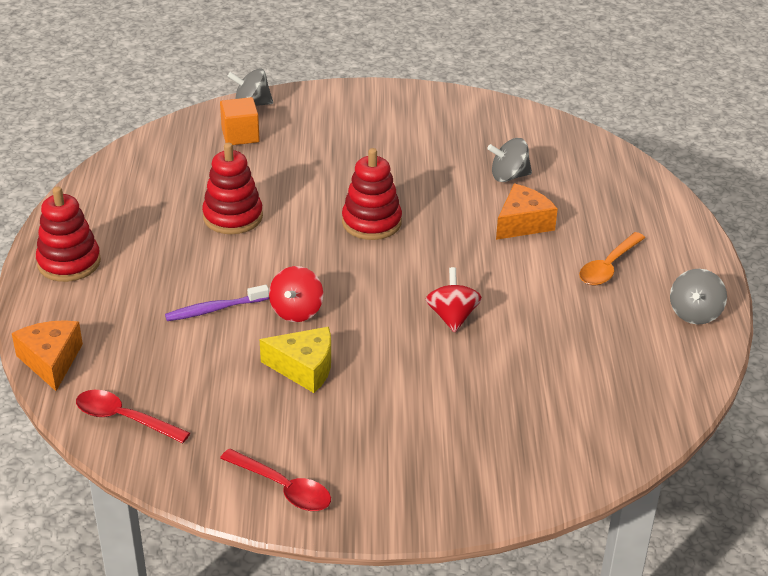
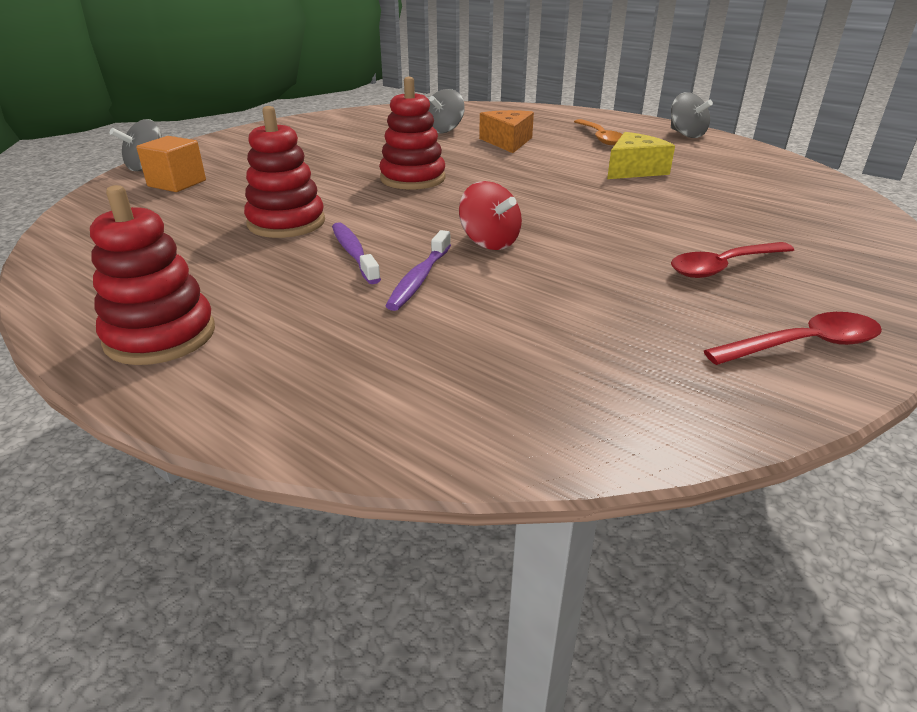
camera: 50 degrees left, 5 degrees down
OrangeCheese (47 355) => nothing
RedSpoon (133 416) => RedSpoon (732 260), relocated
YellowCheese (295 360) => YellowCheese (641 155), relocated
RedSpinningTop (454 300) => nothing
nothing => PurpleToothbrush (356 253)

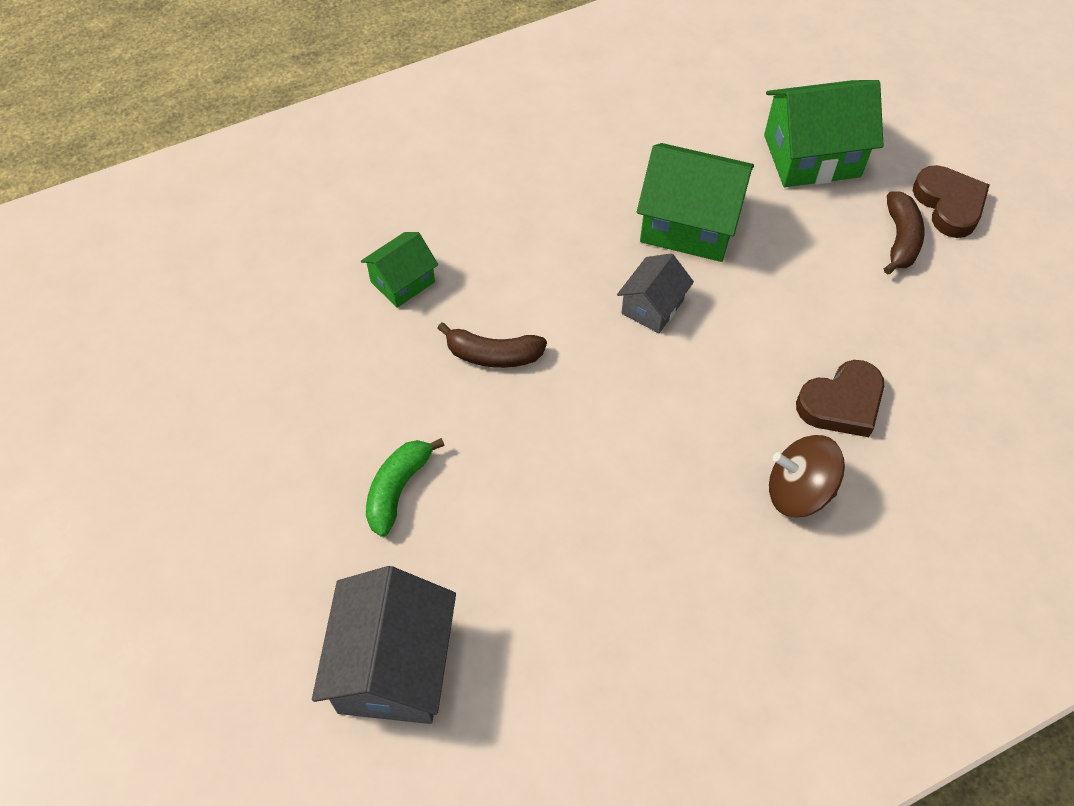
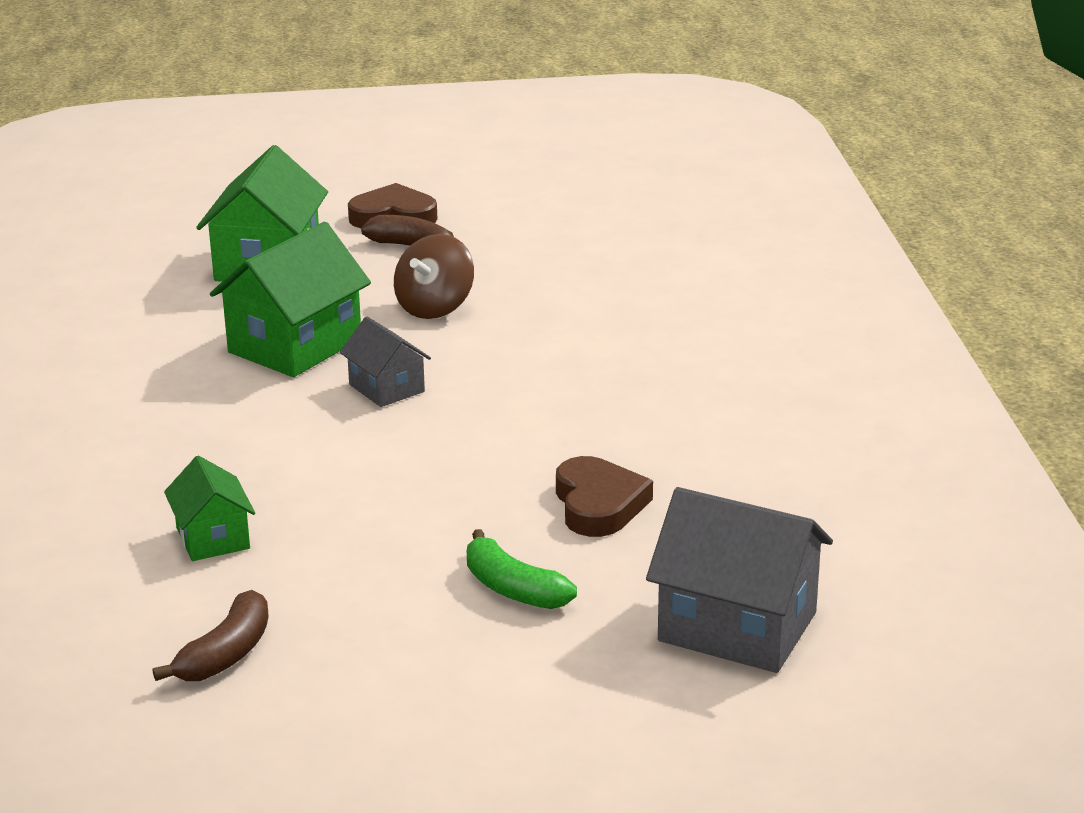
camera: 70 degrees left, 30 degrees down
BrownBanana (492 345) => BrownBanana (210 635), relocated
BrownSpinningTop (807 476) => BrownSpinningTop (434 276), relocated
BrownHeart (840 398) => BrownHeart (604 496), relocated

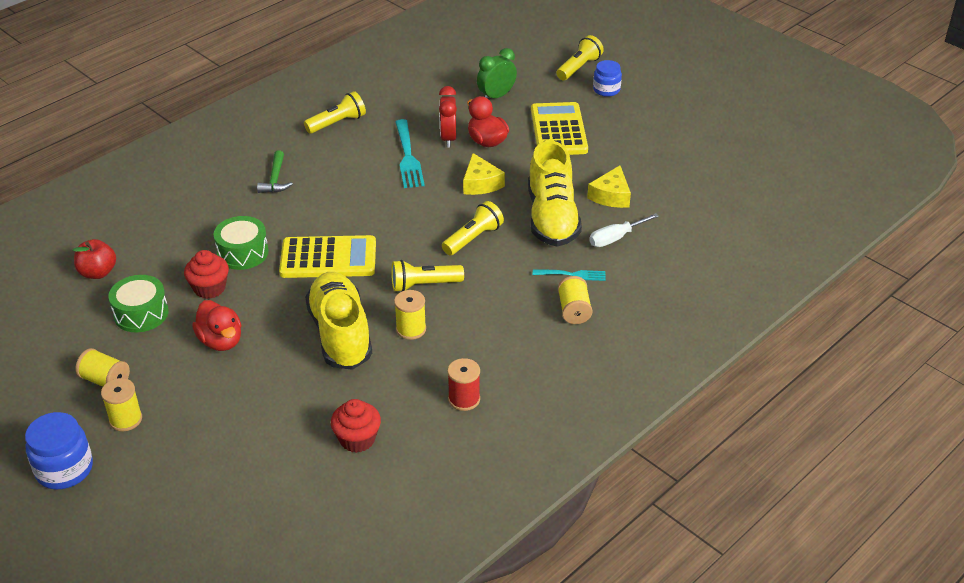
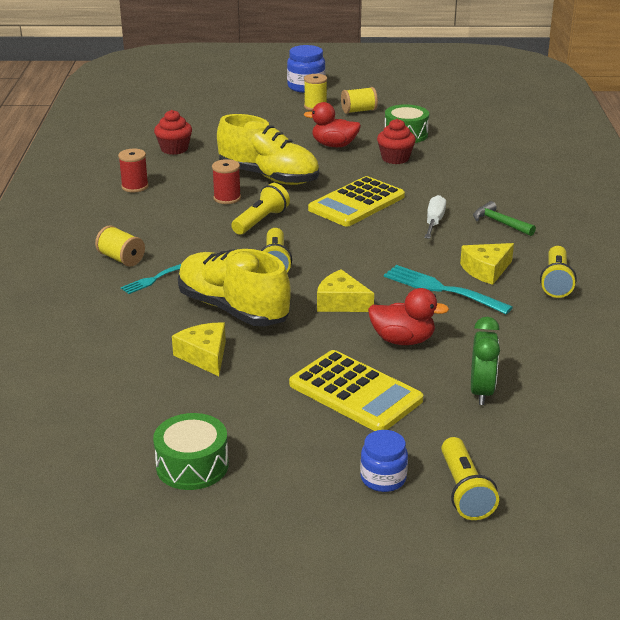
camera: 135 degrees right, 10 degrees down
RedApple (94 259) => nothing
GreenDrum (241 243) => GreenDrum (191 451), relocated
YellowSpool (410 315) => RedSpool (226 181)
RedClock (448 116) => nothing
WhiteScrewdriver (624 230) => WhiteScrewdriver (435 217), relocated
nothing => YellowCheese (487 264)

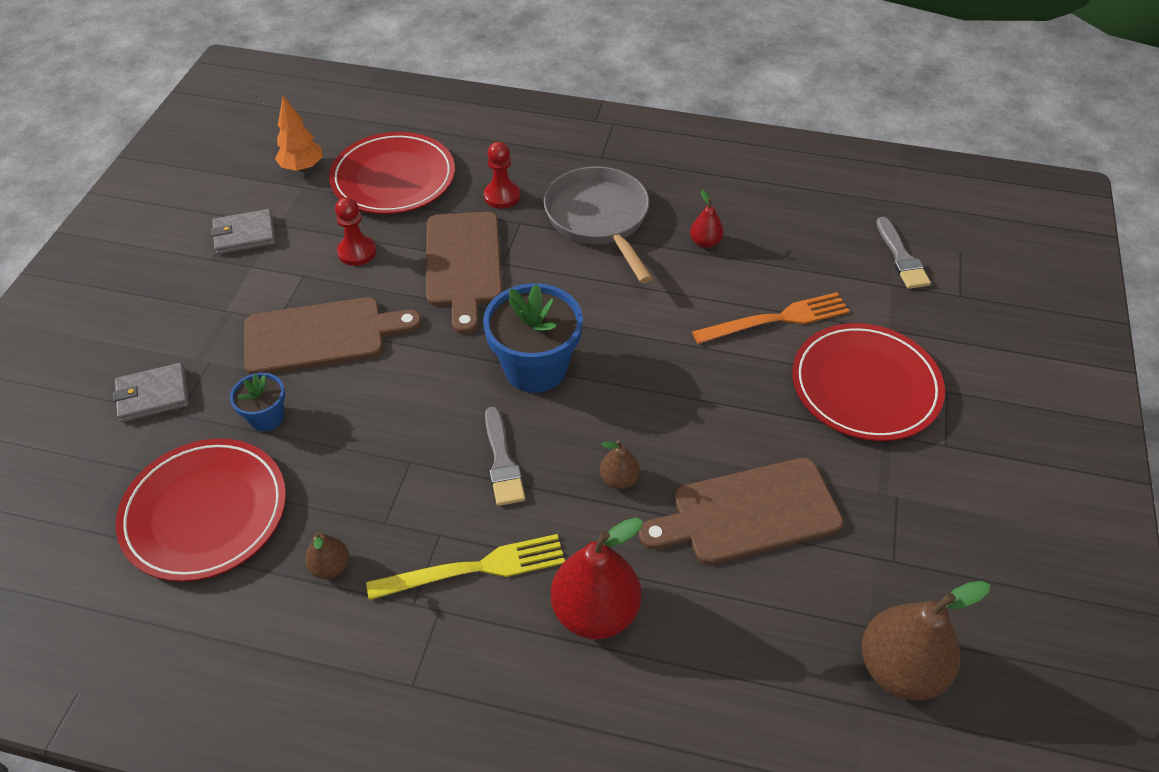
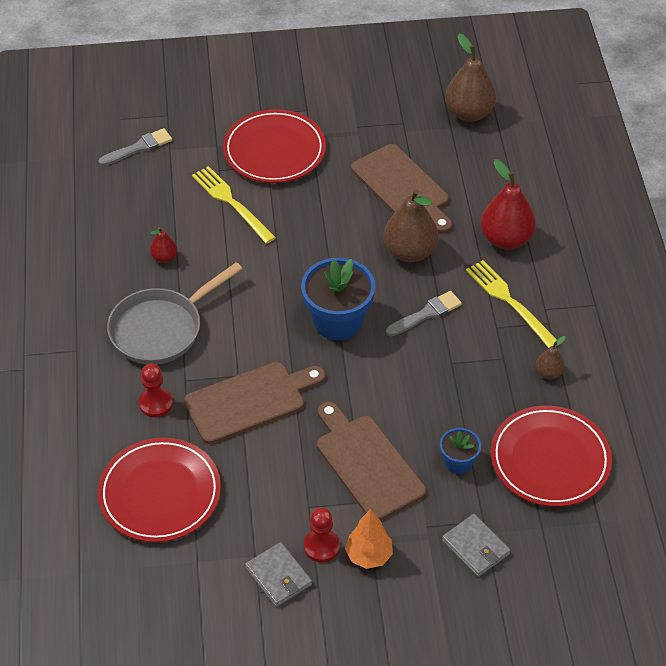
camera: 110 degrees left, 0 degrees up
OrangeTree (299 134) => OrangeTree (369 539), relocated
RedPawn (355 231) => RedPawn (322 535), relocated
BrownPear (620 464) => BrownPear (410 225), x2.02
OrangeFork (771 318) => YellowFork (234 205)

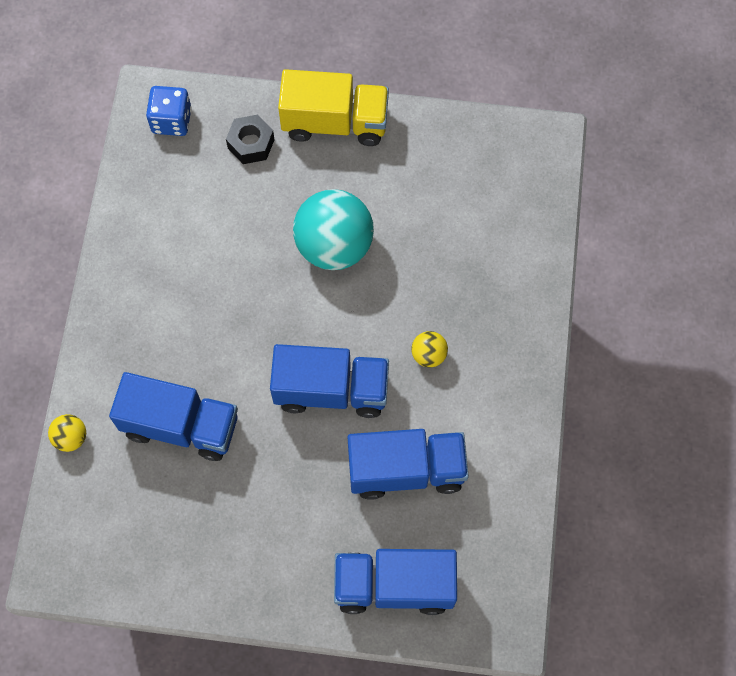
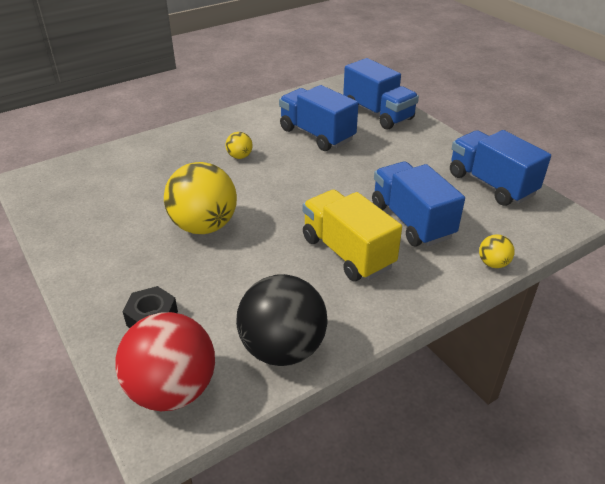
camera: 130 degrees left, 30 degrees down
BlueDice (168 111) => RedBall (165 361)
BlueTruck (329 381) => BlueTruck (500 168), relocated
YellowTruck (333 107) => YellowTruck (352 235), relocated
TurquoiseBall (333 229) => YellowBall (200 198)
nothing => BlackBall (281 320)

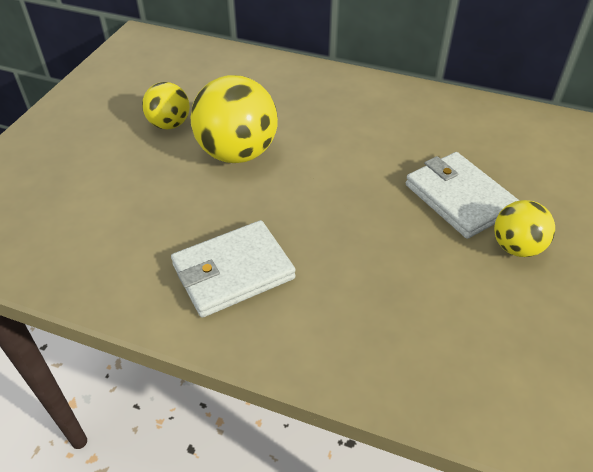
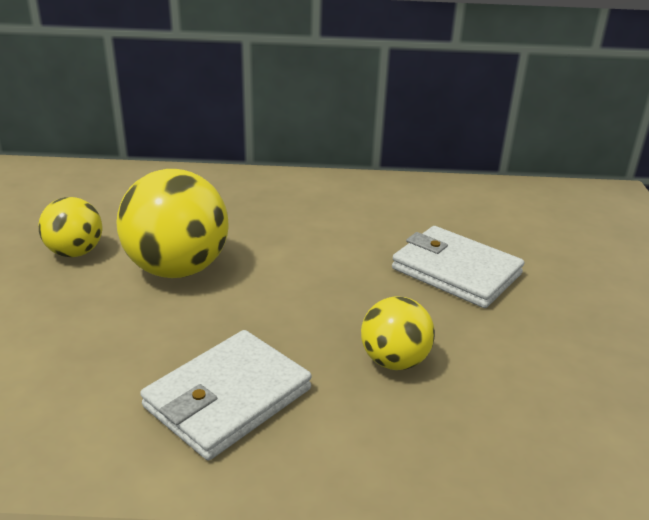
camera: 20 degrees left, 15 degrees down
YellowBall (524 228) => YellowBall (398 333), relocated

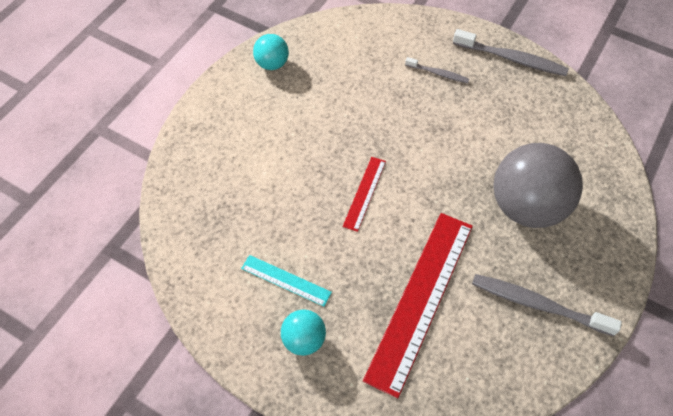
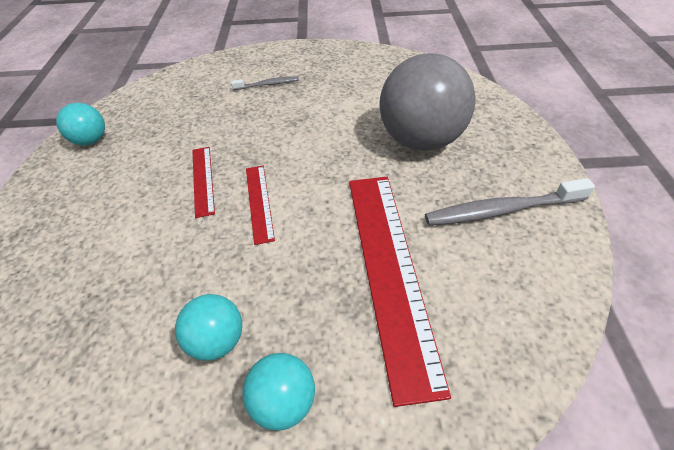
camera: 30 degrees left, 10 degrees down
TurquoiseRuler (286 281) => TurquoiseBall (208 327)
GreyToothbrush (511 52) => nothing
nothing => RedRuler (203 182)

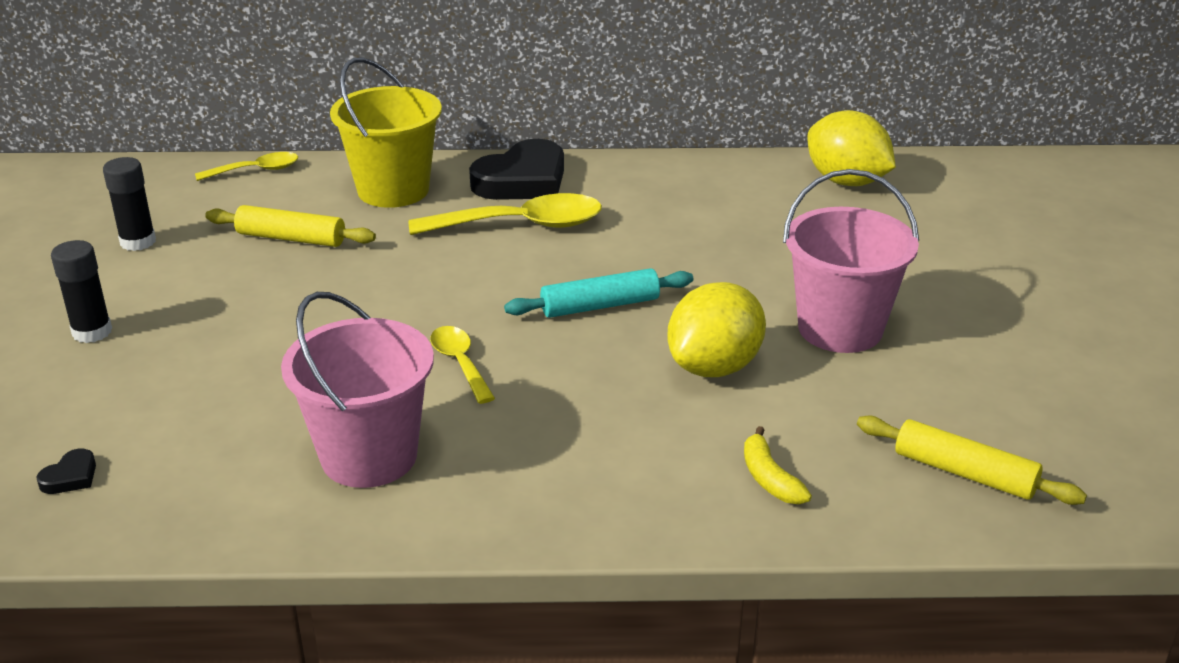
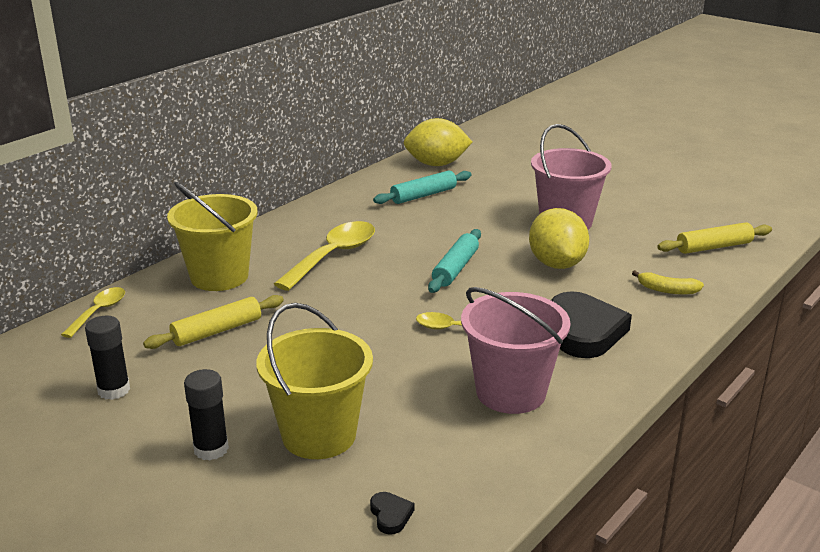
camera: 50 degrees left, 5 degrees down
BlackHeart (516 169) => BlackHeart (591 324), relocated
nothing => YellowBucket (314 381)
nothing => TurquoiseRollingPin (422 187)

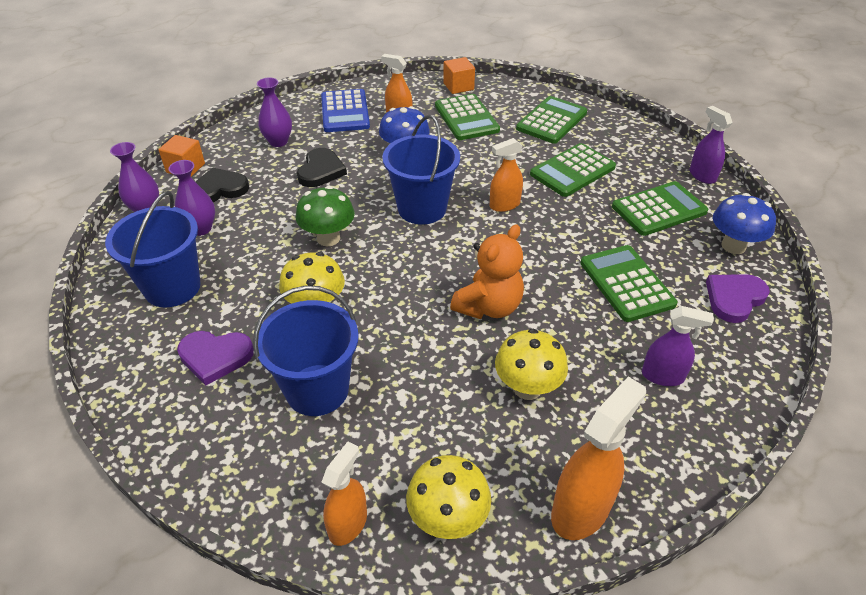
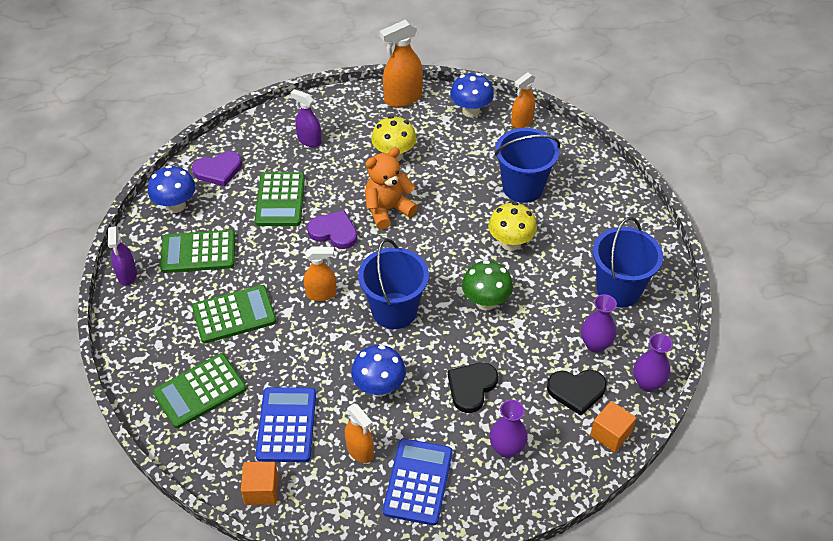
camera: 160 degrees left, 5 degrees up
PurpleHeart (215 358) => PurpleHeart (332 229), relocated
YellowMushroom (448 497) => BlueMushroom (472 95)
GreenCalculator (467 117) => BlueCalculator (285 424)

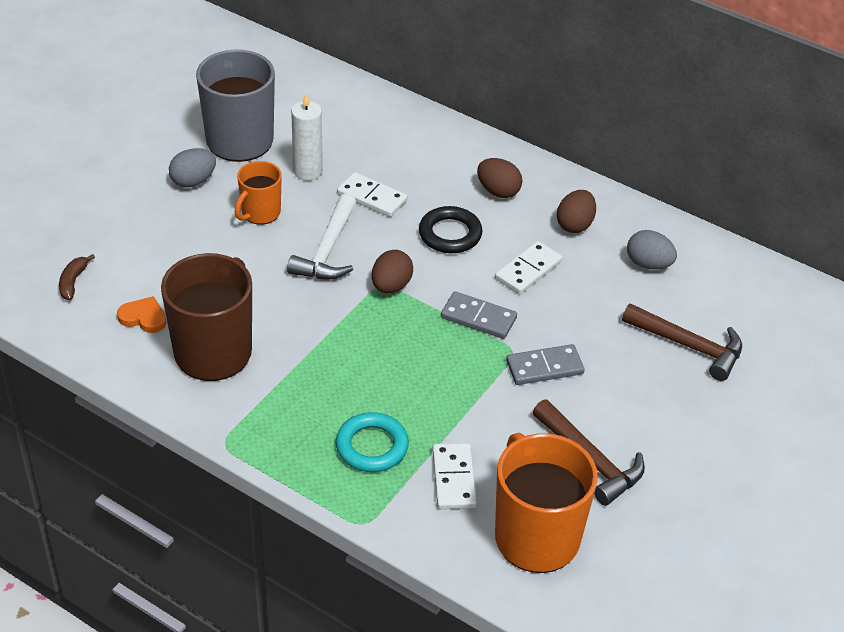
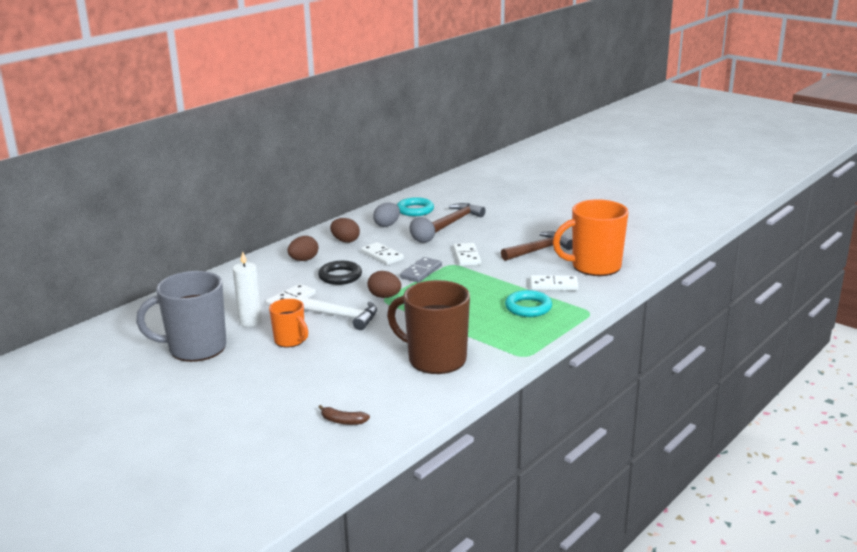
camera: 80 degrees left, 20 degrees down
OrangeHeart (142 314) => nothing
GreyEgg (192 168) => GreyEgg (422 230), relocated
GreyDomino (545 364) => WhiteDomino (467 254)
nothing => TurquoiseRing (415 206)

